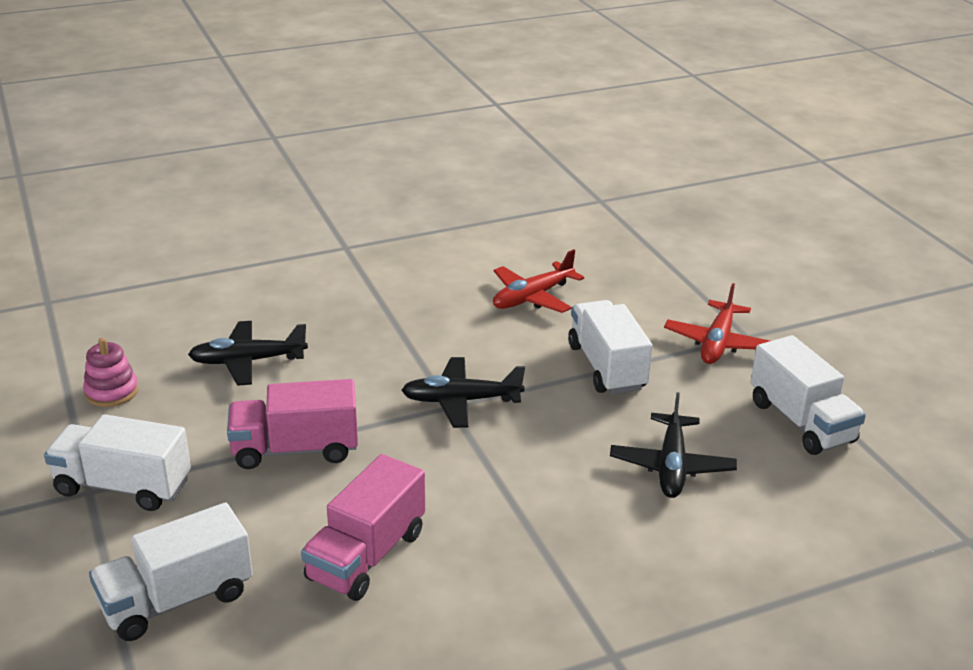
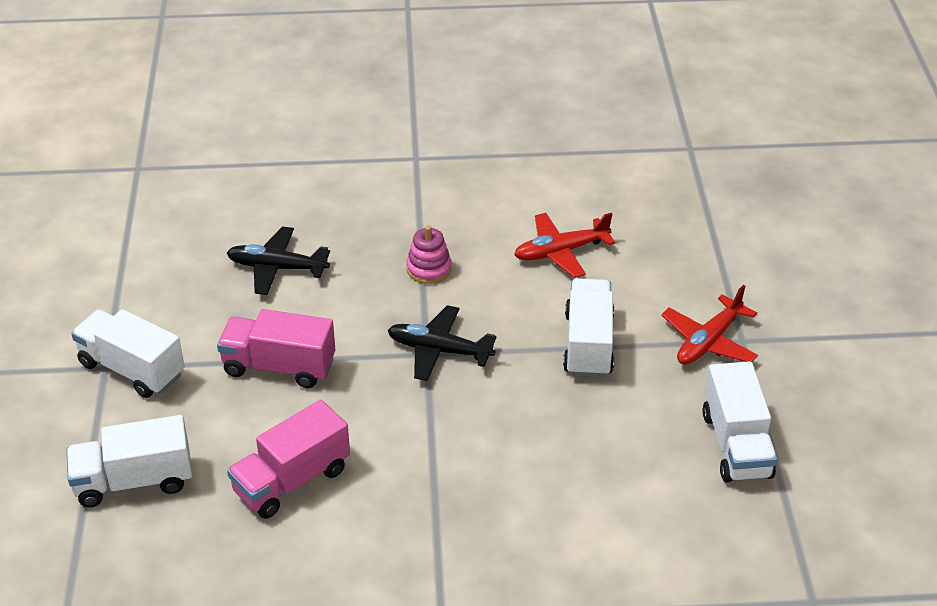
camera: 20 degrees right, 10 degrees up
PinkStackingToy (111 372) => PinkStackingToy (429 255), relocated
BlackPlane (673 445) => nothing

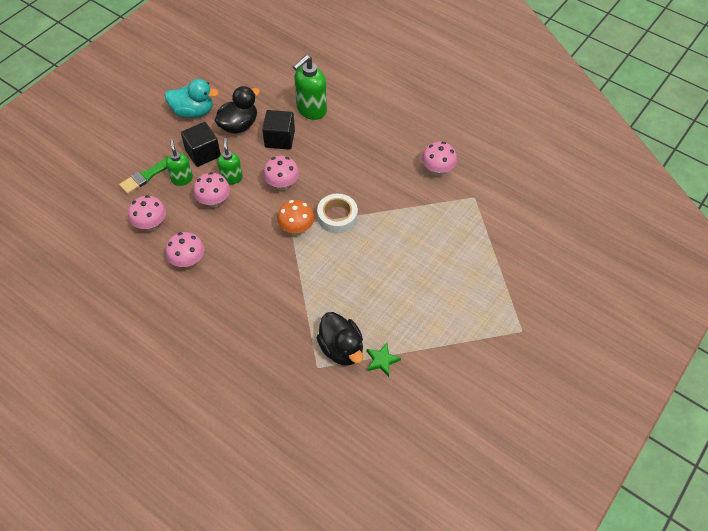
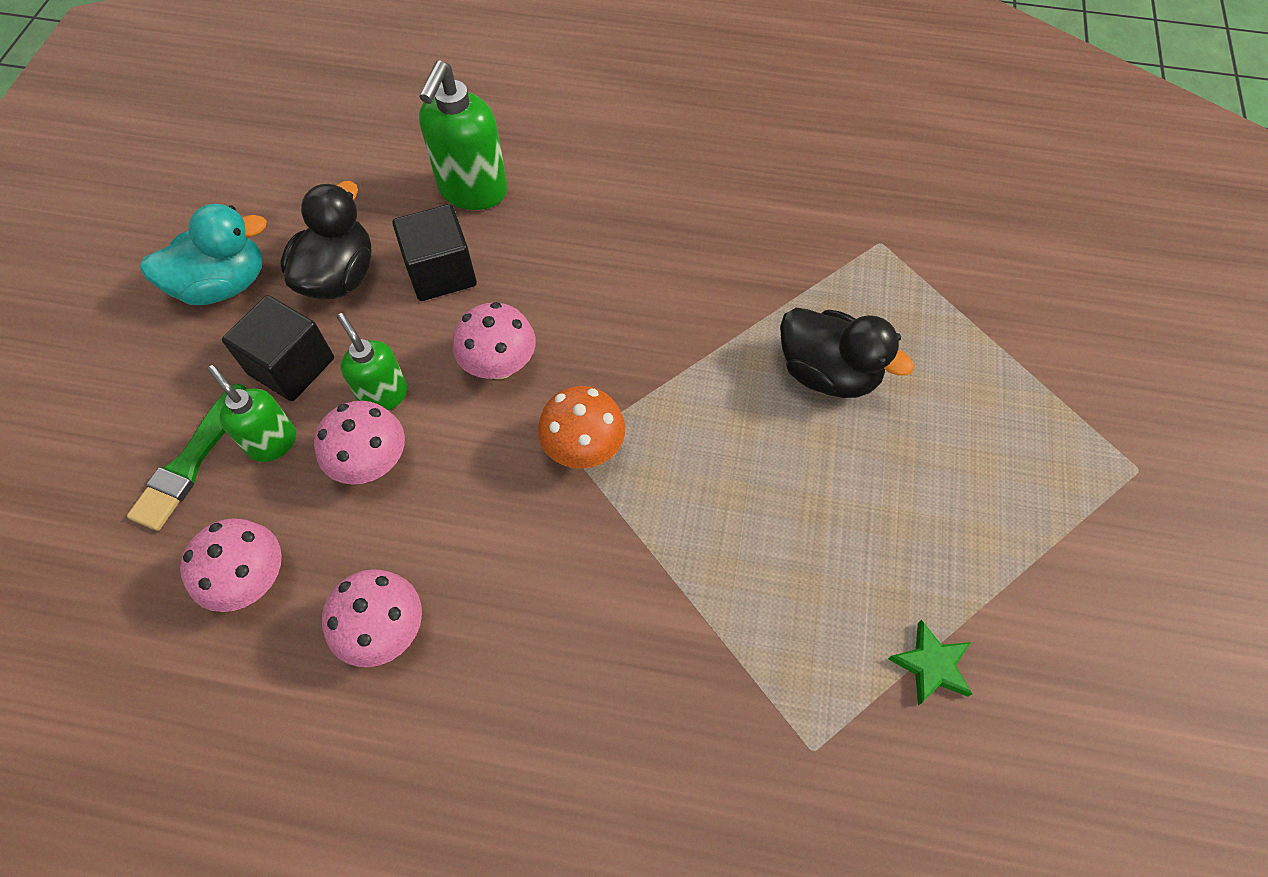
camera: 25 degrees left, 5 degrees up
BlackDuck (339 339) => BlackDuck (847 353), relocated
WhiteTape (337 214) => nothing
PinkMushroom (439 159) => nothing

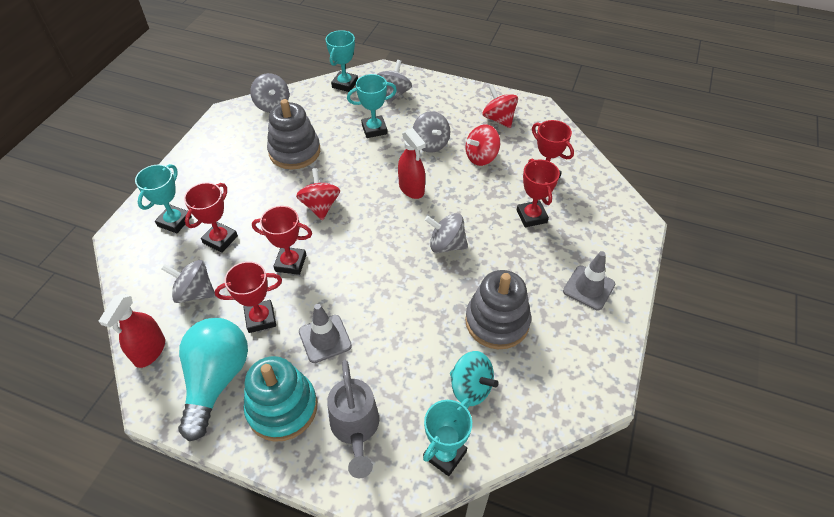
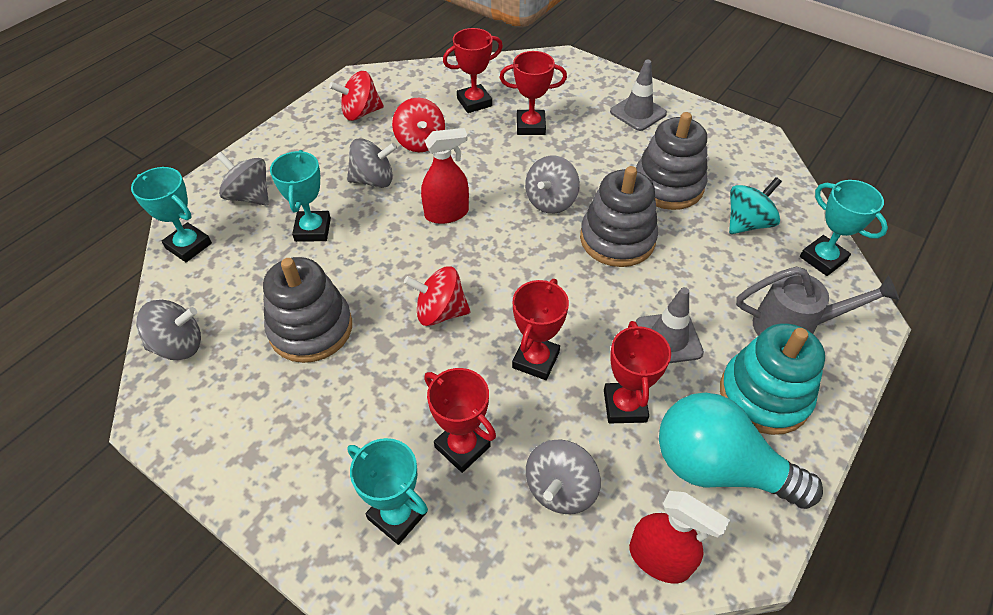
camera: 75 degrees left, 0 degrees up
nothing => GreyStackingToy (619 216)

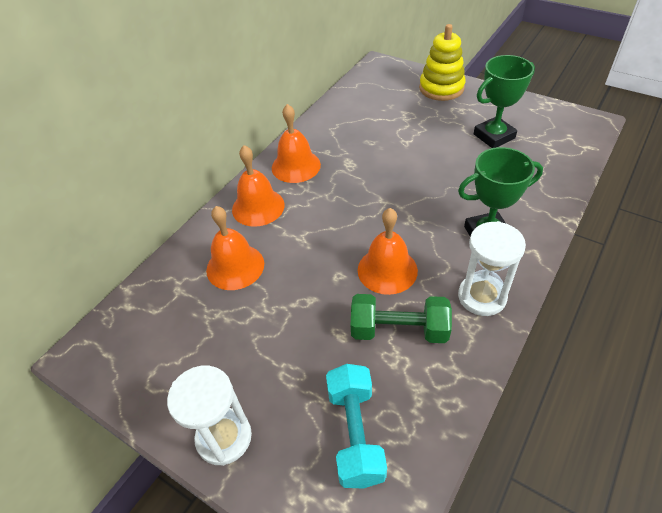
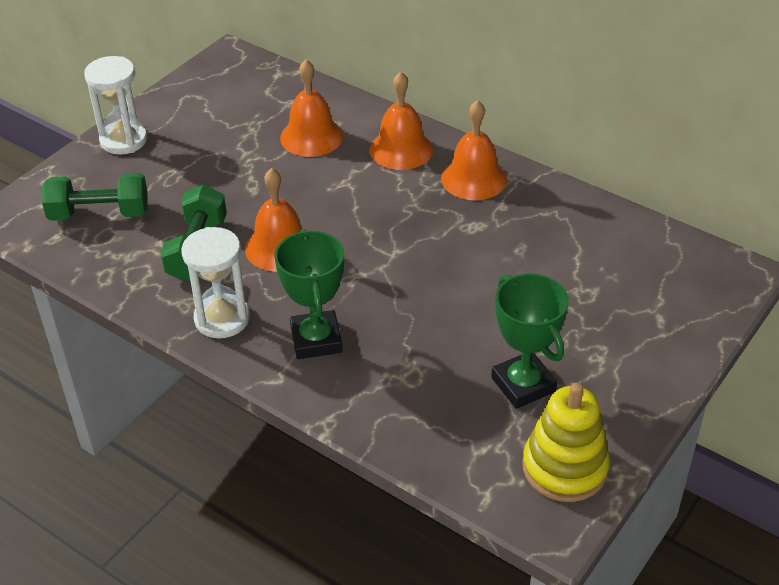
camera: 90 degrees right, 5 degrees down
TurquoiseDumbbell (356 426) => GreenDumbbell (95 197)
YellowStackingToy (442 62) => YellowStackingToy (566 442), relocated

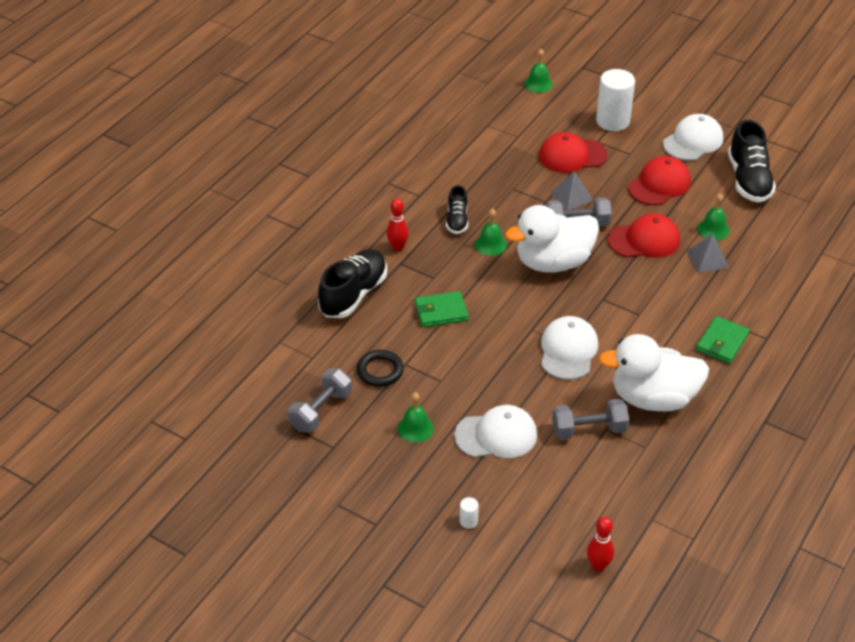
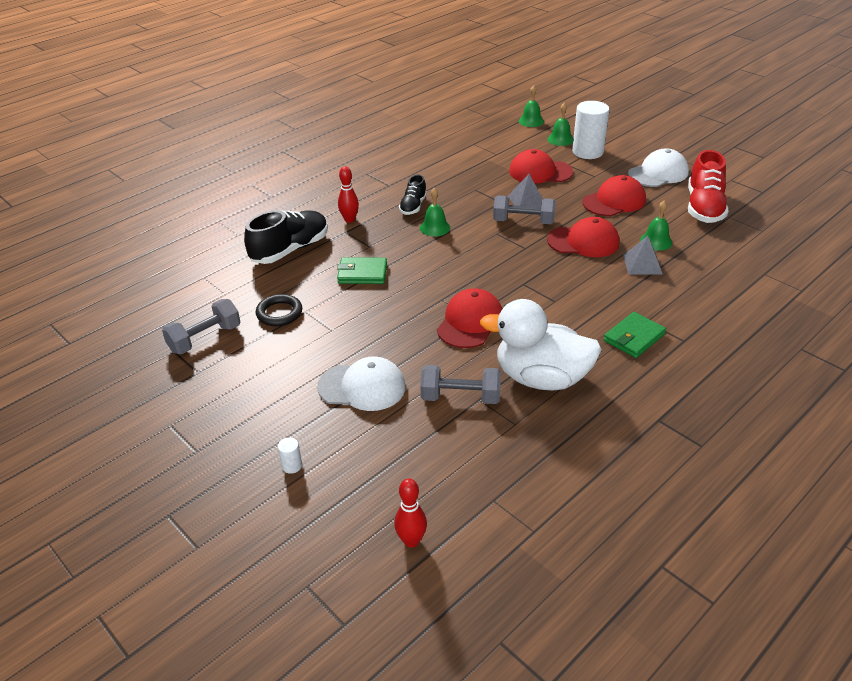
camera: 15 degrees right, 5 degrees down
GreenBell (415 417) => GreenBell (560 124), relocated
WhiteDuck (552 239) => nothing
WhiteCap (569 348) => RedCap (469 318)
BlackShoe (752 161) => RedShoe (708 186)

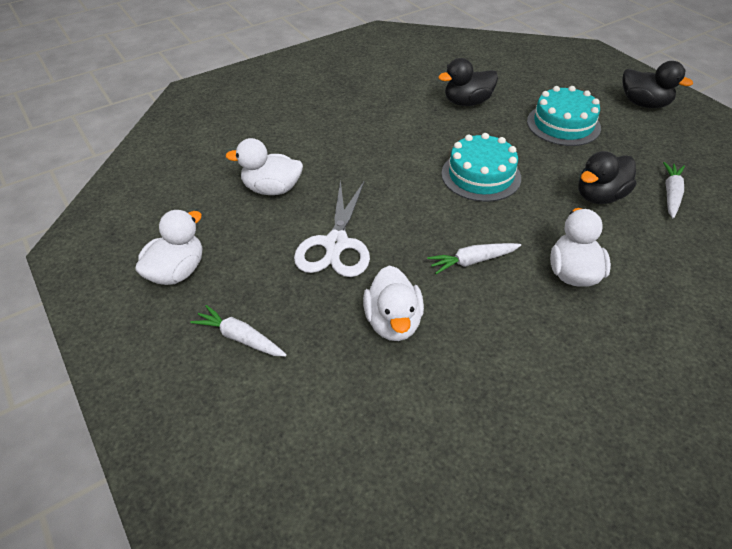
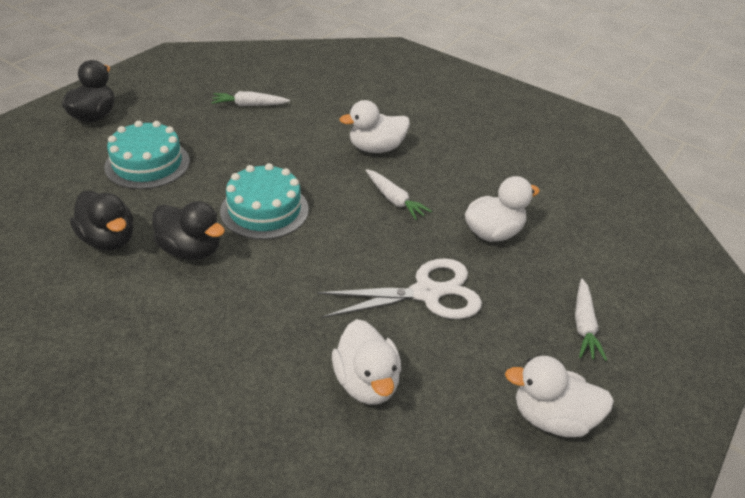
camera: 115 degrees left, 5 degrees down
BlackDuck (607 177) => BlackDuck (188 230), relocated

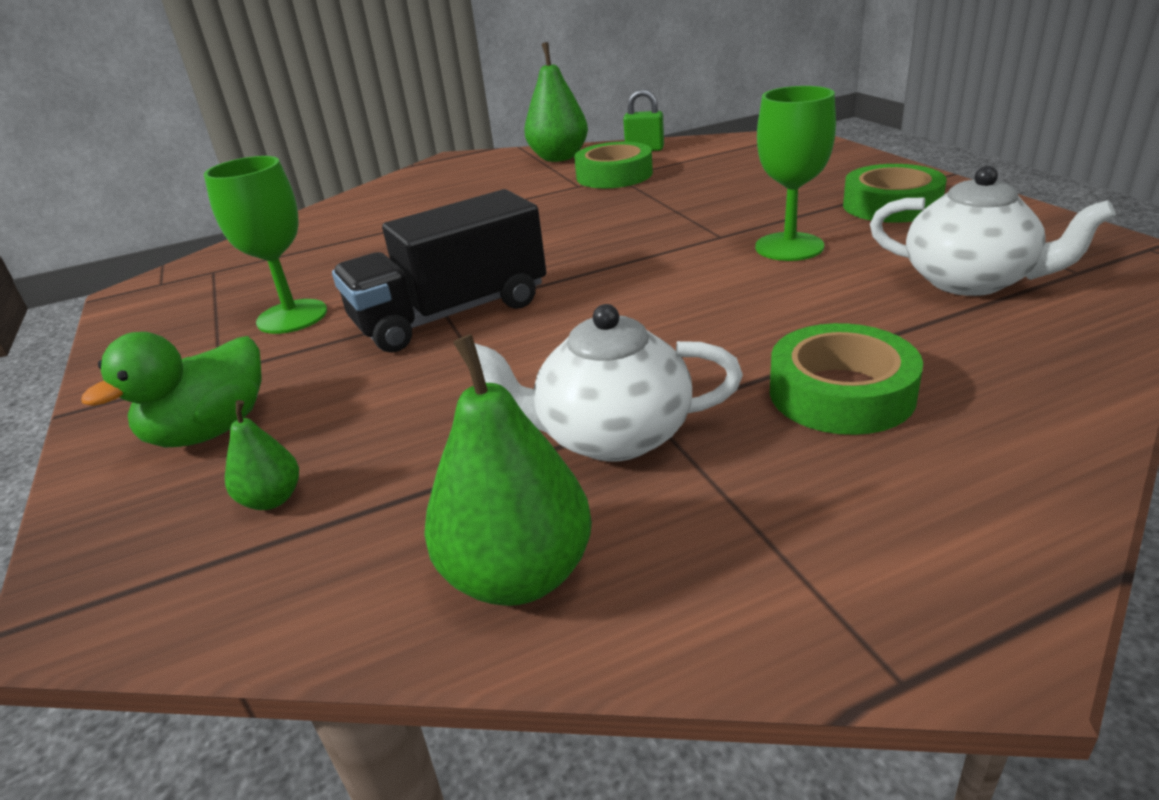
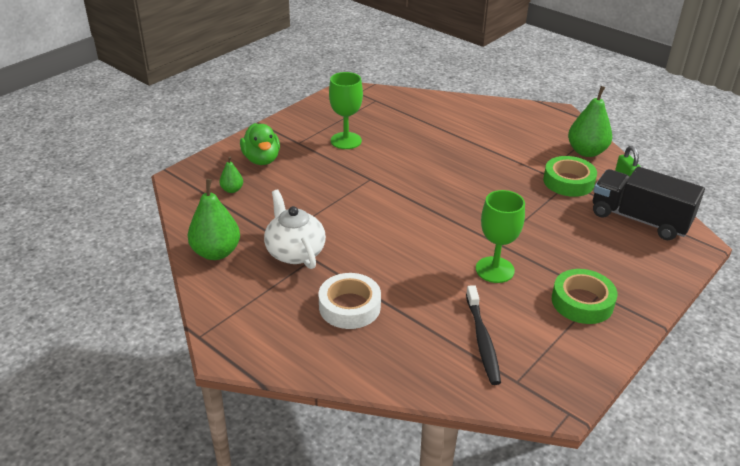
camera: 60 degrees right, 5 degrees up
GreenDuck (171 390) => GreenDuck (260 144), 120 degrees counterclockwise
BlackTruck (439 271) => BlackTruck (649 203), relocated
GreenTape (846 379) => WhiteTape (350 301)
WhiteTeapot (993 231) => BlackToothbrush (483 335)

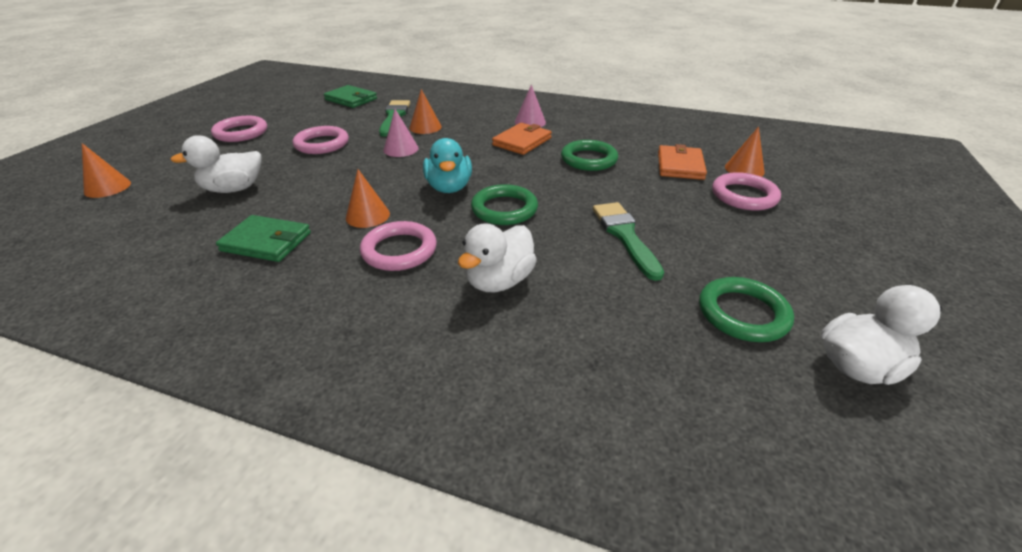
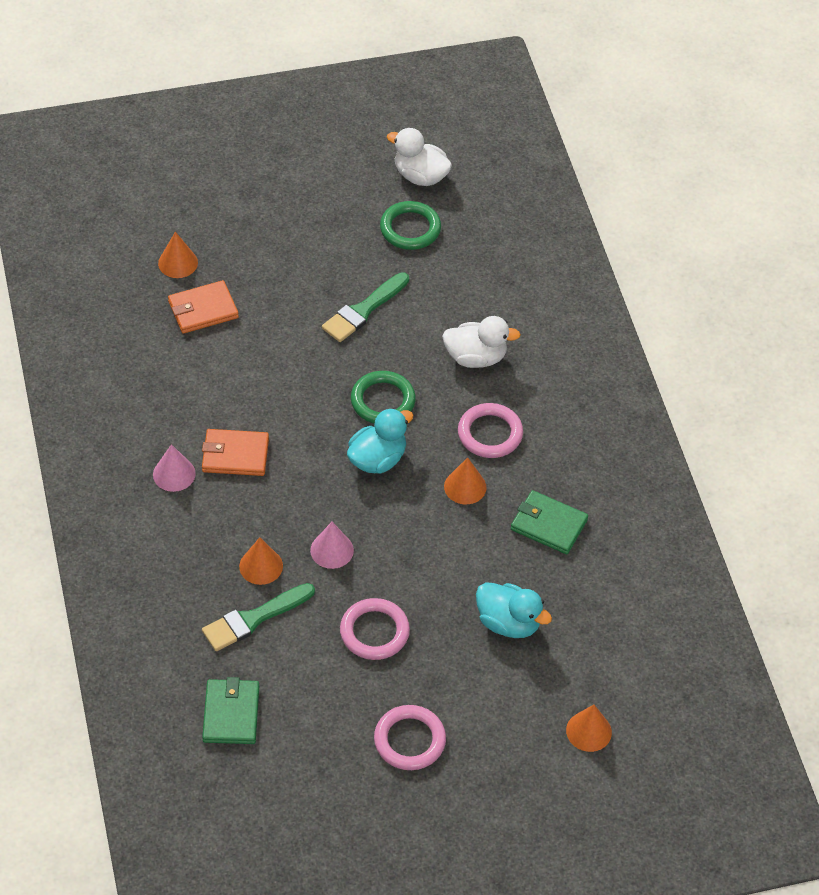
camera: 125 degrees left, 15 degrees up
WhiteDuck (216 164) => TurquoiseDuck (514 610)
GreenWallet (263 238) => GreenWallet (549 522), 45 degrees counterclockwise
GreenRing (589 155) => nothing
PinkRing (746 191) => nothing

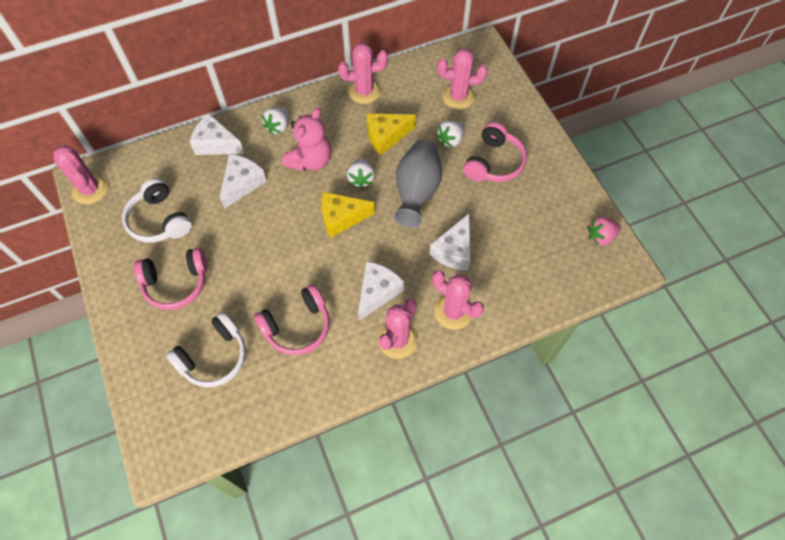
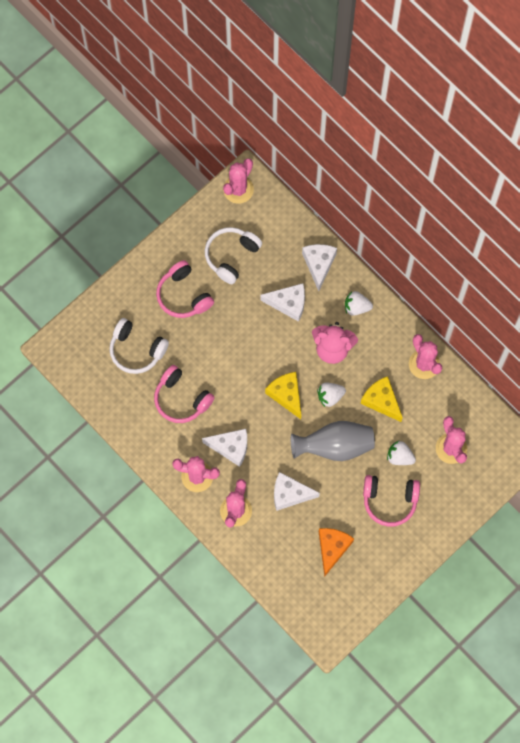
camera: 70 degrees right, 10 degrees up
PinkStrawberry (604 231) => nothing
nothing => OrangeCheese (336 552)

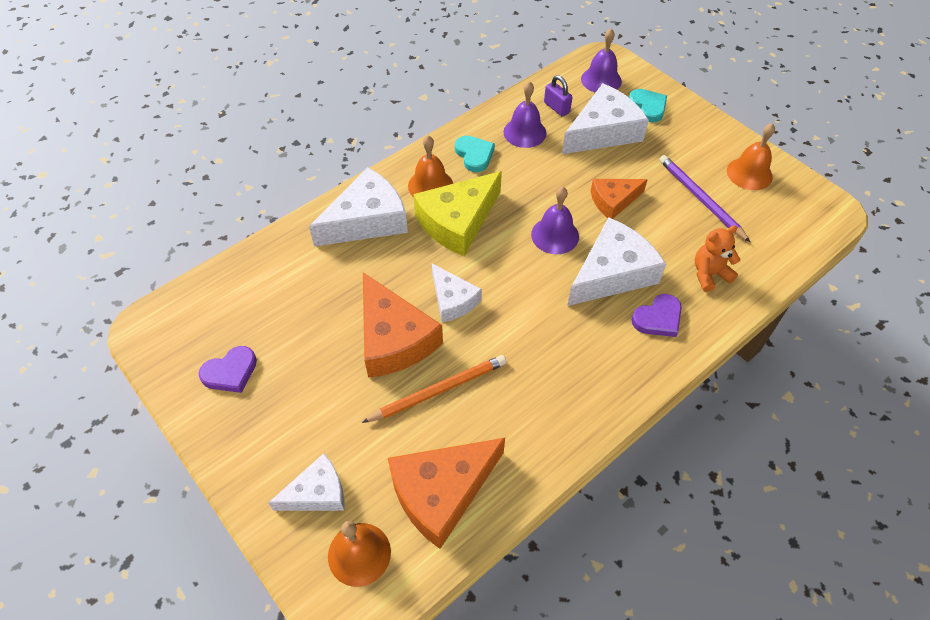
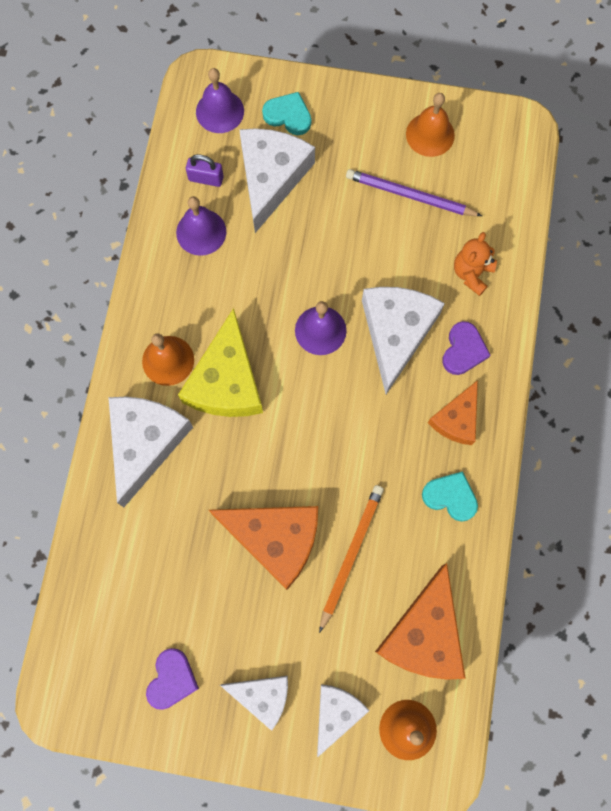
camera: 40 degrees left, 20 degrees up
WhiteCheese (457 293) => WhiteCheese (254 703), relocated
TurquoiseHeart (475 154) => TurquoiseHeart (450 496), relocated
OrangeCheese (619 199) => OrangeCheese (453 412), relocated

